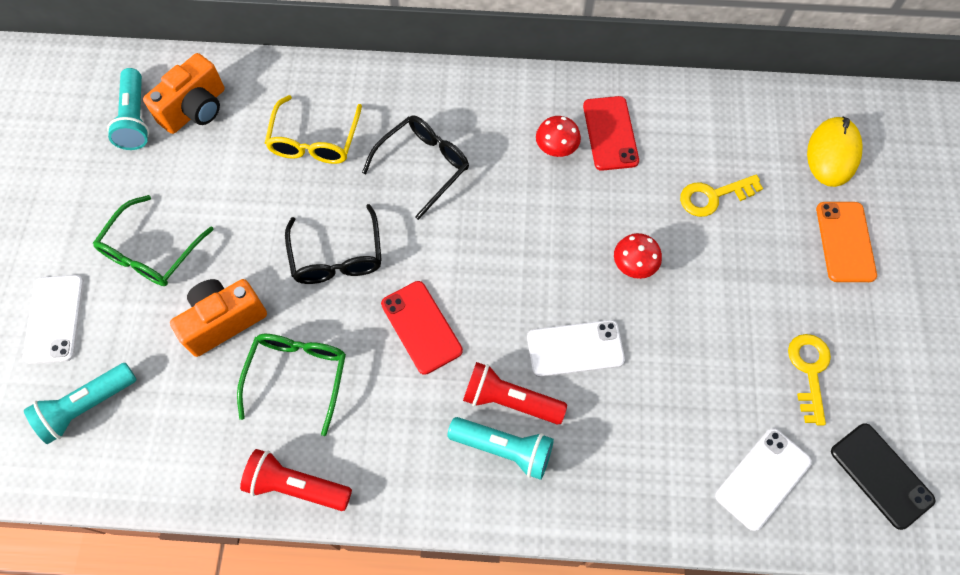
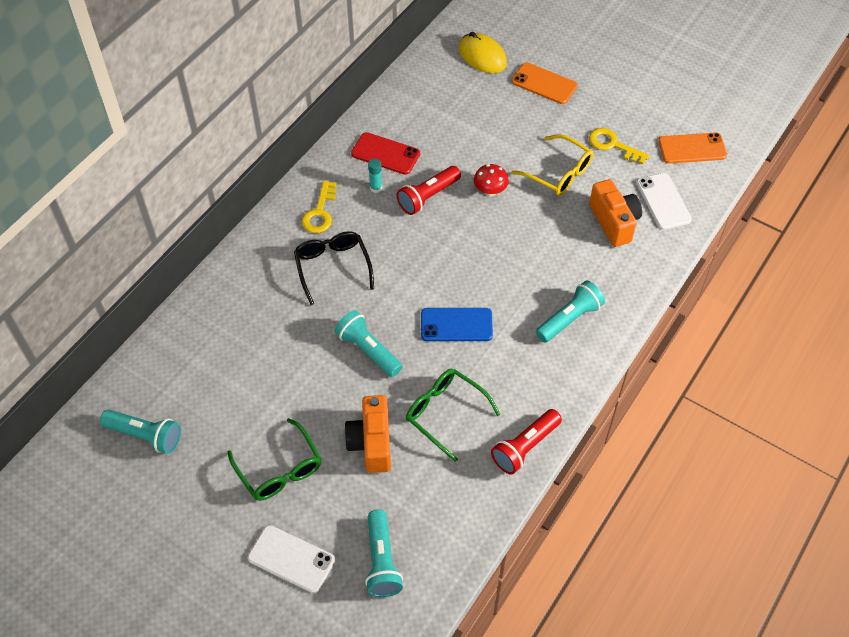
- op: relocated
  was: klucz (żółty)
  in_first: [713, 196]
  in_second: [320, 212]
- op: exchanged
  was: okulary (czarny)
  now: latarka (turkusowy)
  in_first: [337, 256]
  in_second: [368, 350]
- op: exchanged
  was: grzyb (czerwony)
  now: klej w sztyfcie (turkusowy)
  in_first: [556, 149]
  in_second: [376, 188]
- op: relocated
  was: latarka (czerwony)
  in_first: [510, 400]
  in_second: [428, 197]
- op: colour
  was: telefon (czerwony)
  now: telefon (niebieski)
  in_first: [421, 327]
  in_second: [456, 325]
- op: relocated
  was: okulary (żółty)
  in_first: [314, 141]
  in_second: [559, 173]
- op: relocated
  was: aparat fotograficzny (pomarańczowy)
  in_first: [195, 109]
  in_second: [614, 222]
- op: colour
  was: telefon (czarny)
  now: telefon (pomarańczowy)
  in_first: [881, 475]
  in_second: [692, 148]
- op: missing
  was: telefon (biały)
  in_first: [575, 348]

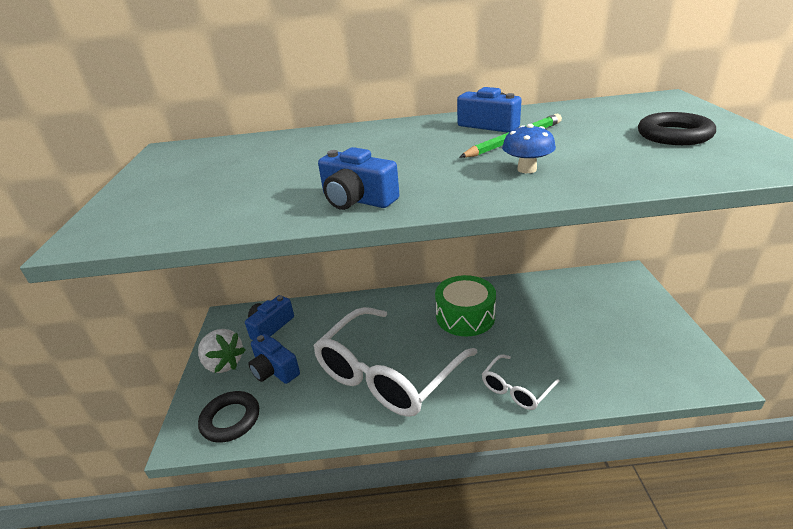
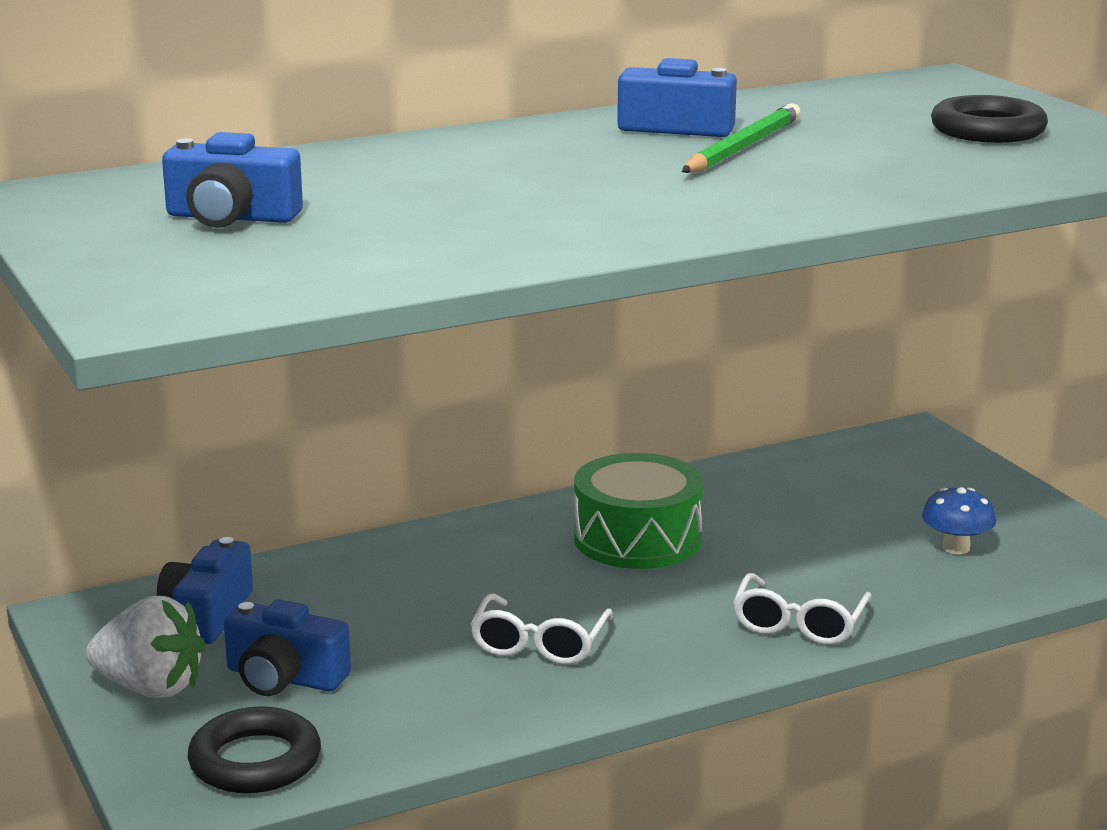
- op: relocated
  was: aparat fotograficzny (niebieski)
  in_first: [357, 200]
  in_second: [231, 217]
- op: size
  was: okulary (biały)
  in_first: [387, 374]
  in_second: [539, 644]
  ratio: 0.45
- op: relocated
  was: grzyb (niebieski)
  in_first: [527, 169]
  in_second: [956, 548]

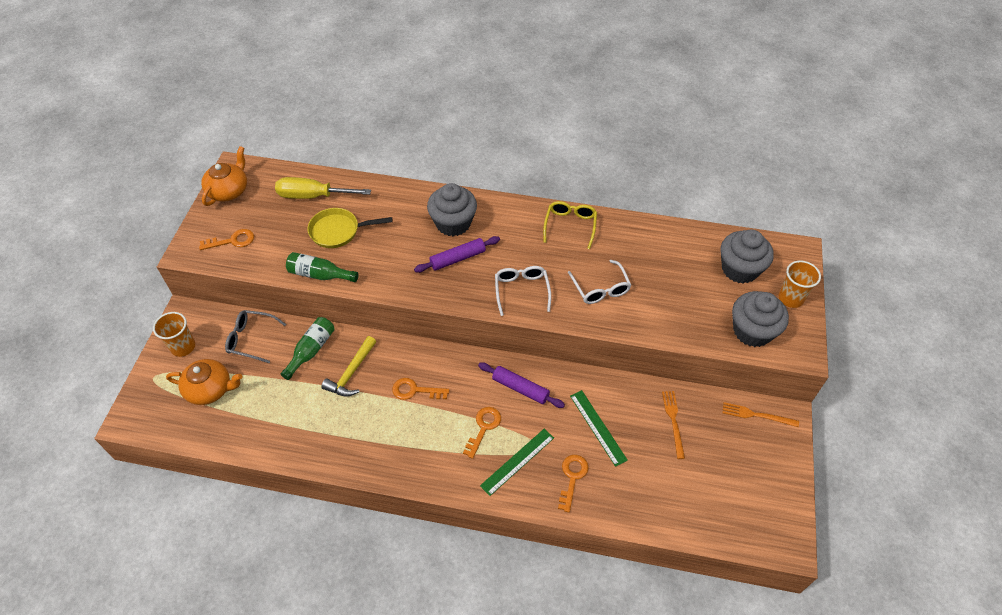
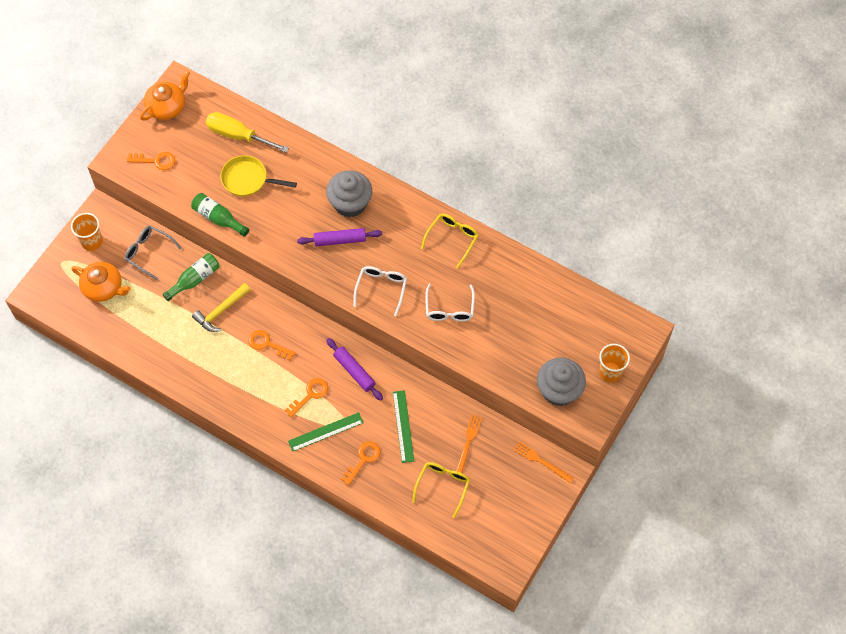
- op: appeared
  now: okulary (żółty)
  in_second: [443, 486]
- op: missing
  was: muffinka (szary)
  in_first: [739, 269]

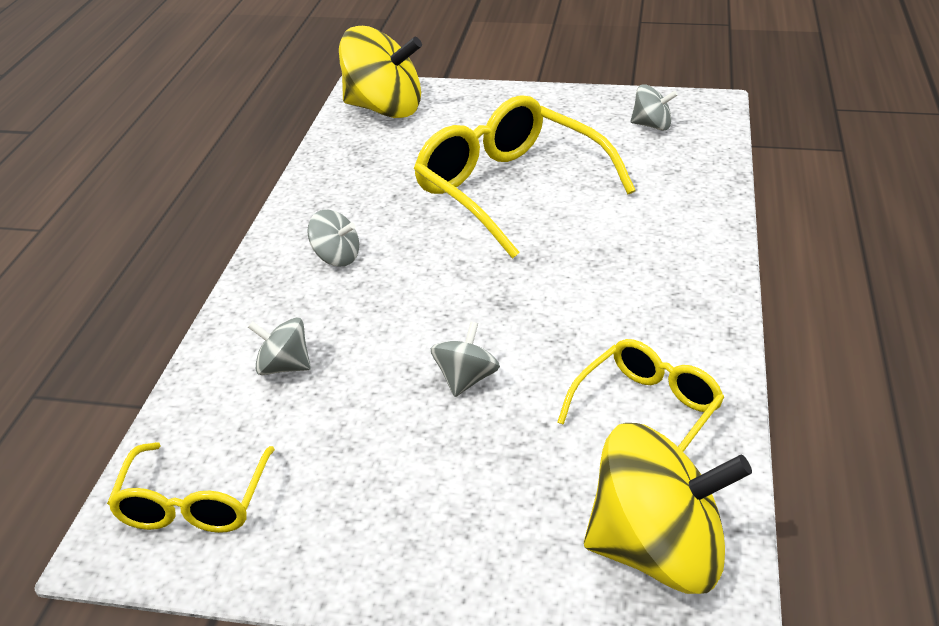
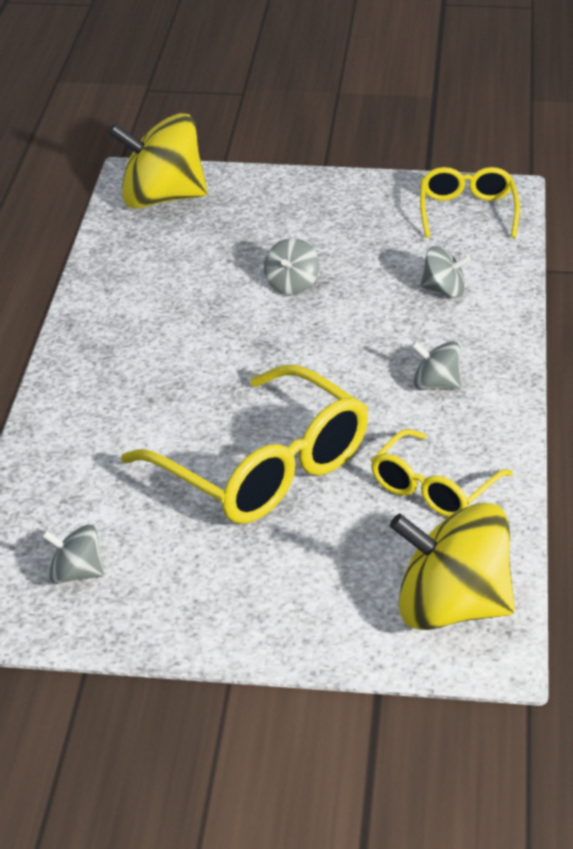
- op: relocated
  was: okulary (żółty)
  in_first: [648, 411]
  in_second: [433, 488]

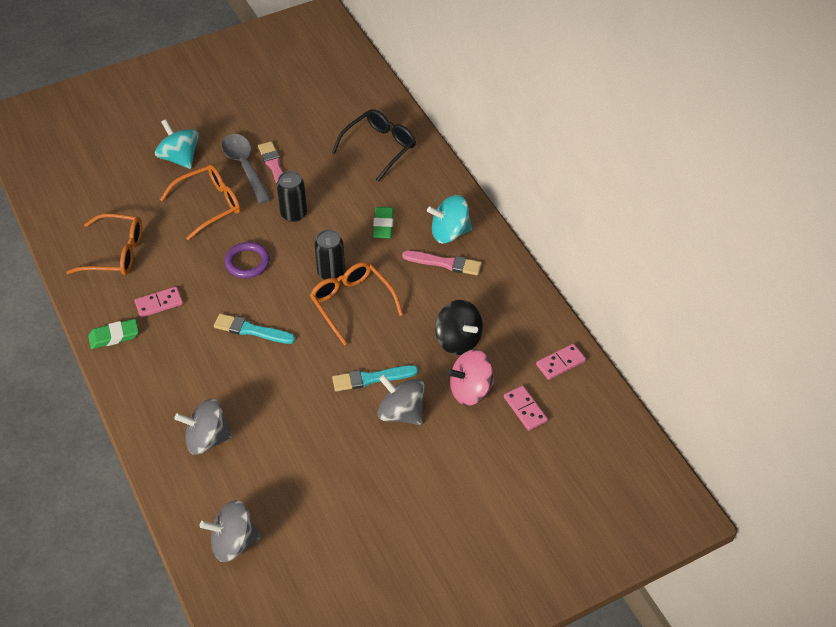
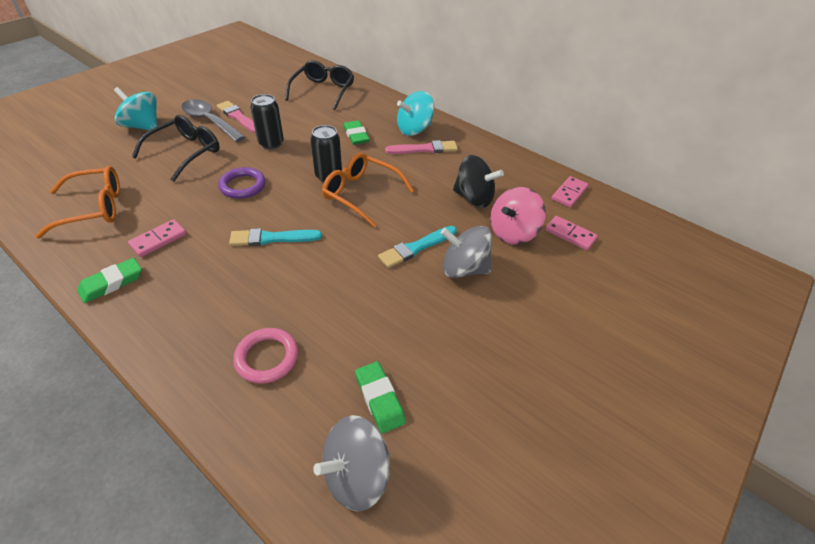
- op: colour
  was: okulary (pomarańczowy)
  now: okulary (czarny)
  in_first: [209, 205]
  in_second: [186, 152]
- op: exchanged
  was: bączek (szary)
  now: pierścień (różowy)
  in_first: [207, 439]
  in_second: [267, 357]
- op: appeared
  now: gumka do mazania (zielony)
  in_second: [379, 399]

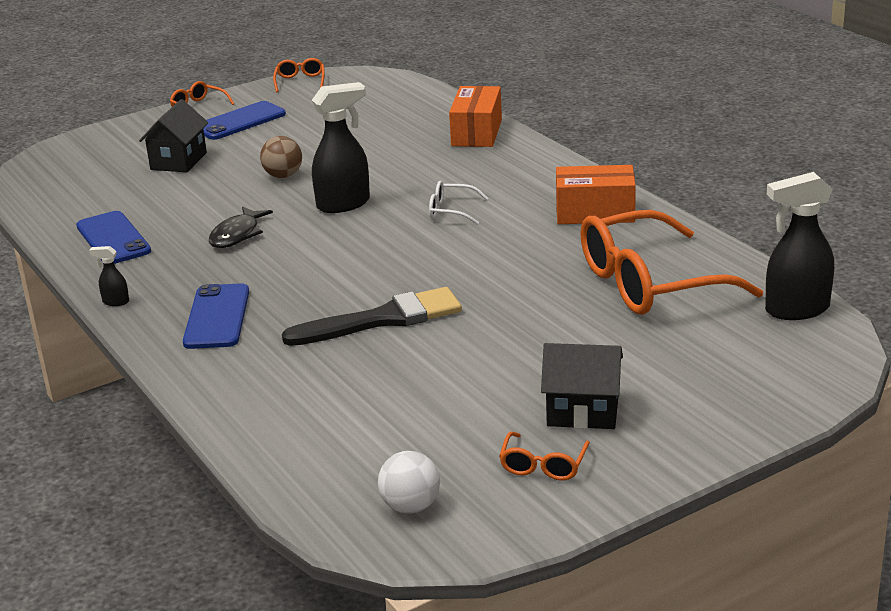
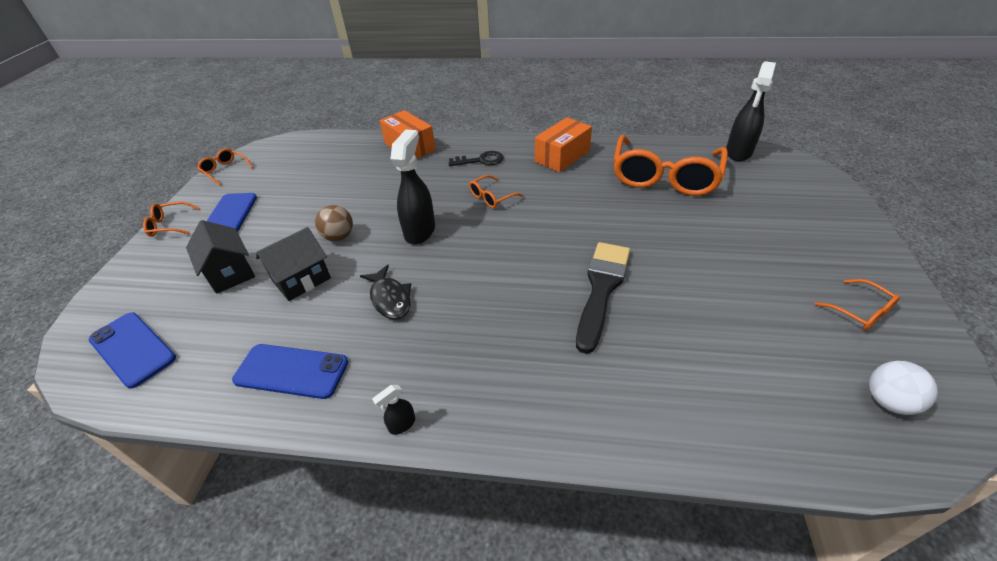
- op: relocated
  was: telefon (niebieski)
  in_first: [217, 317]
  in_second: [132, 349]
- op: relocated
  was: domek (czarny)
  in_first: [582, 412]
  in_second: [301, 280]
- op: appeared
  now: klucz (czarny)
  in_second: [480, 160]
- op: colour
  was: okulary (biały)
  now: okulary (pomarańczowy)
  in_first: [452, 211]
  in_second: [492, 197]

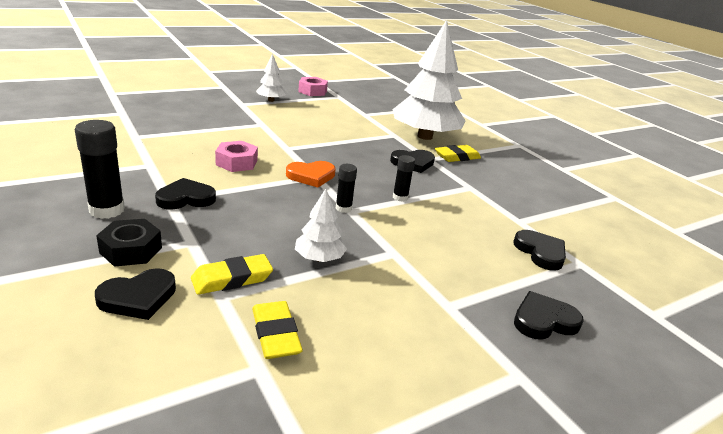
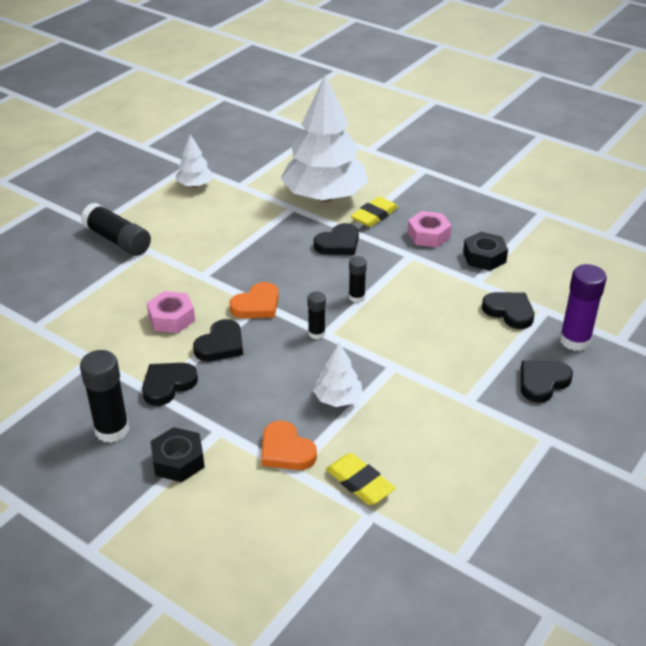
- op: appeared
  now: klej w sztyfcie (czarny)
  in_second: [117, 240]
- op: relocated
  was: drzewko (biały)
  in_first: [271, 100]
  in_second: [195, 185]
- op: relocated
  was: serce (czarny)
  in_first: [138, 297]
  in_second: [220, 344]
- op: exchanged
  was: gumka do mazania (żółty)
  now: serce (pomarańczowy)
  in_first: [232, 279]
  in_second: [286, 450]
- op: relocated
  was: nakrętka (różowy)
  in_first: [312, 91]
  in_second: [428, 235]
- op: appeared
  now: nakrętka (czarny)
  in_second: [484, 257]
- op: appeared
  now: klej w sztyfcie (fioletowy)
  in_second: [575, 340]

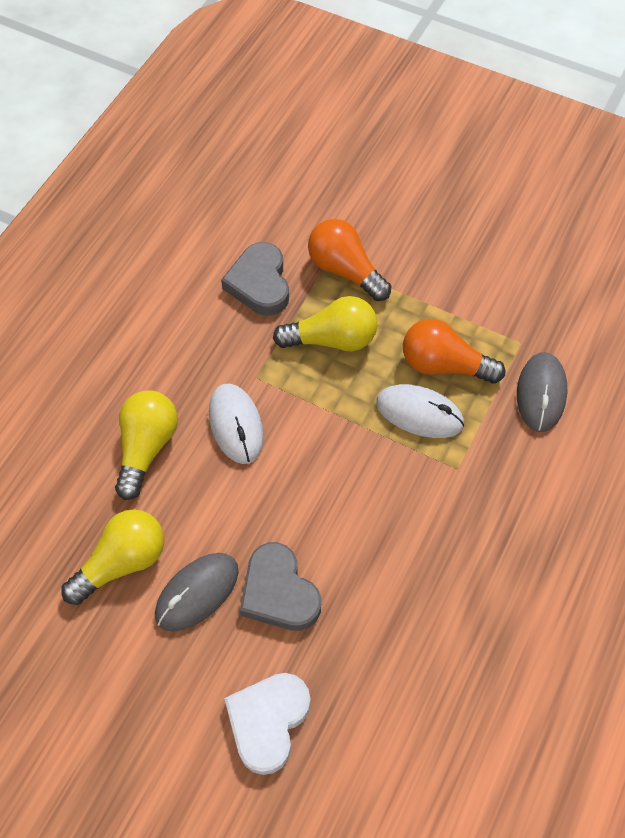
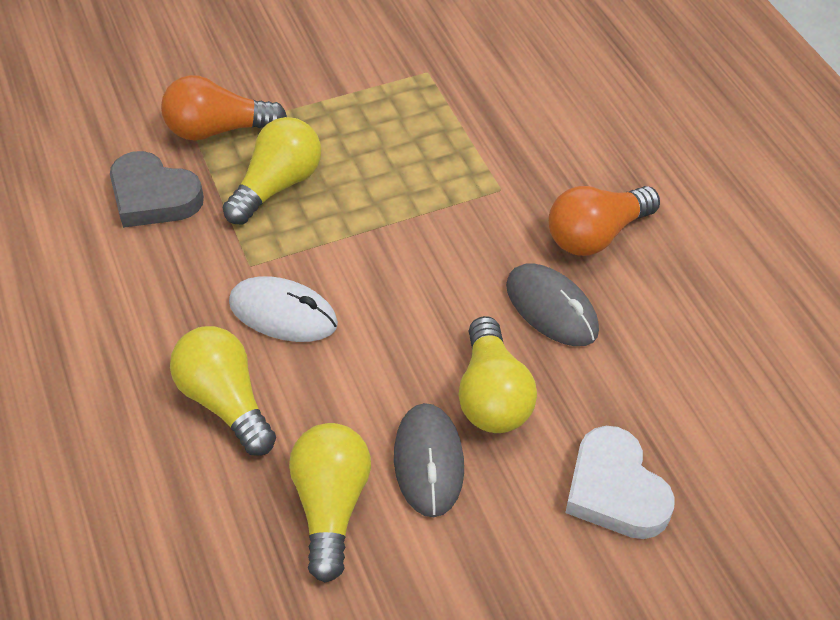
- op: exchanged
  was: serce (szary)
  now: żarówka (żółty)
  in_first: [279, 592]
  in_second: [492, 395]
- op: relocated
  was: myszka (szary)
  in_first: [541, 393]
  in_second: [551, 308]
- op: relocated
  was: żarówka (pomarańczowy)
  in_first: [444, 365]
  in_second: [596, 235]
- op: missing
  was: myszka (biały)
  in_first: [419, 413]

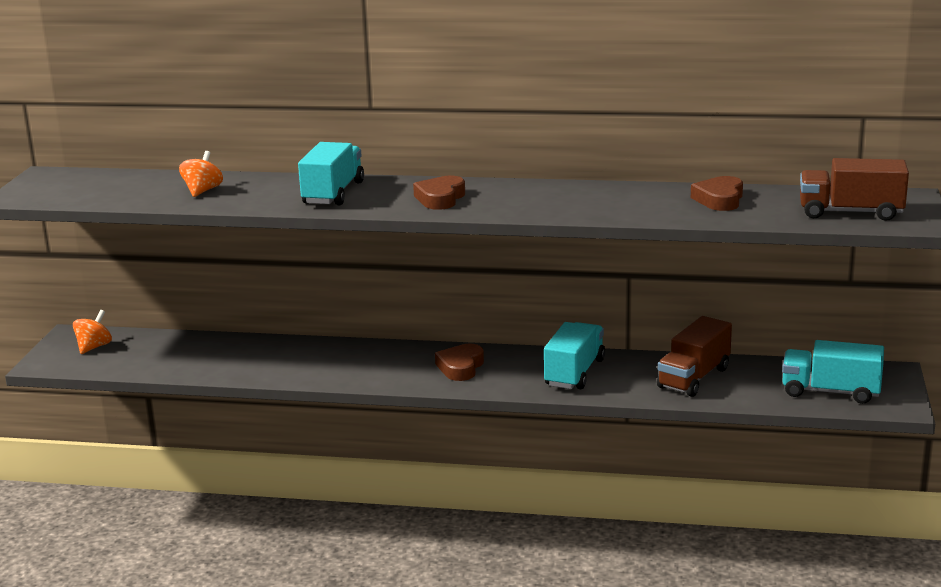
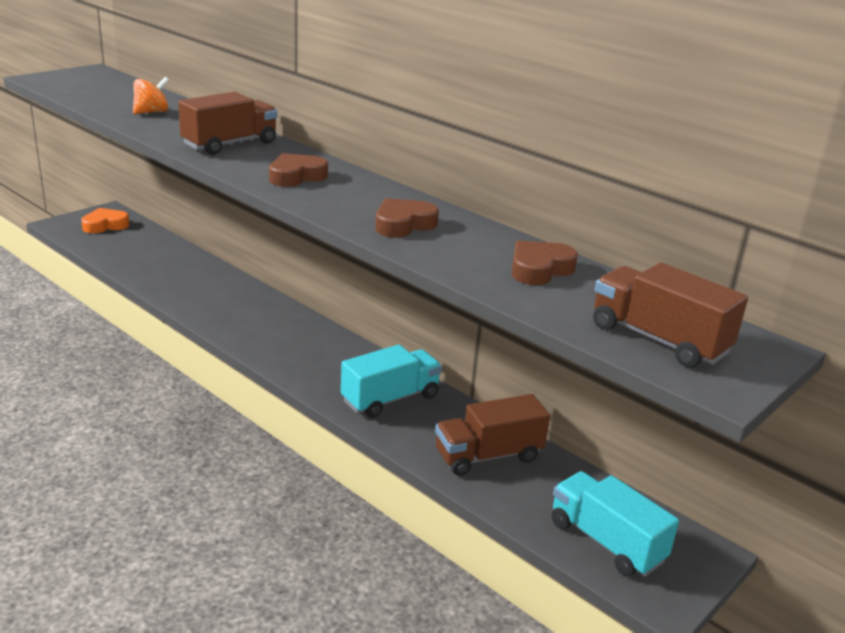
- op: exchanged
  was: bączek (pomarańczowy)
  now: serce (pomarańczowy)
  in_first: [94, 347]
  in_second: [105, 225]
- op: colour
  was: ciężarówka (turkusowy)
  now: ciężarówka (brązowy)
  in_first: [333, 193]
  in_second: [230, 144]
- op: relocated
  was: serce (brązowy)
  in_first: [460, 367]
  in_second: [403, 224]

